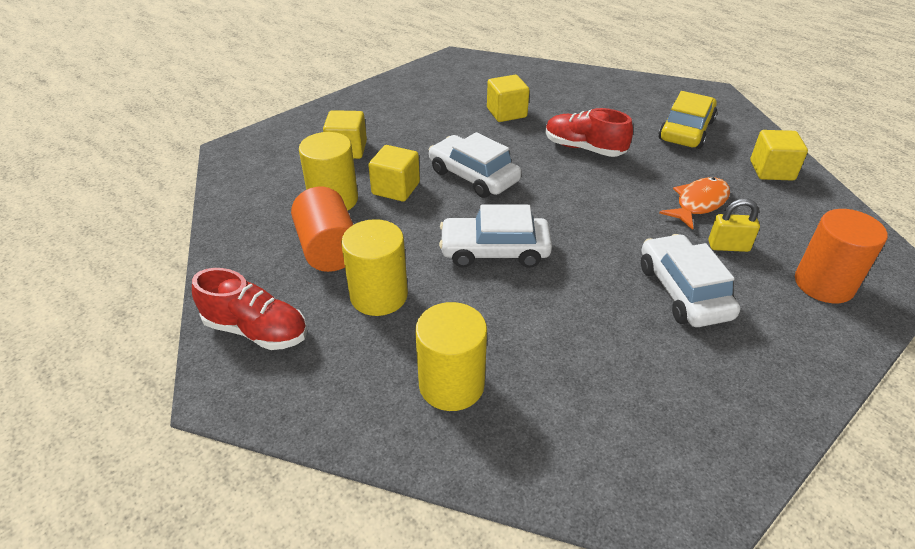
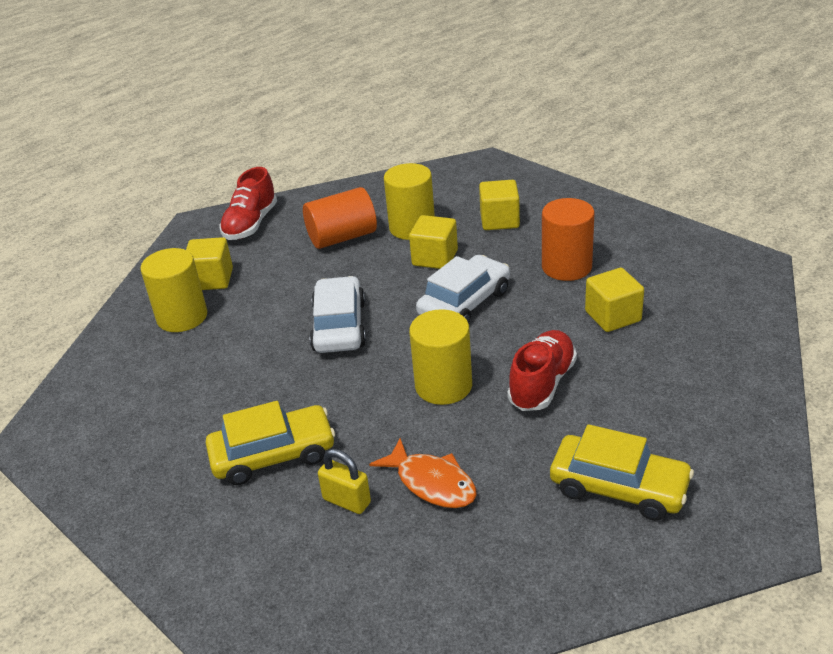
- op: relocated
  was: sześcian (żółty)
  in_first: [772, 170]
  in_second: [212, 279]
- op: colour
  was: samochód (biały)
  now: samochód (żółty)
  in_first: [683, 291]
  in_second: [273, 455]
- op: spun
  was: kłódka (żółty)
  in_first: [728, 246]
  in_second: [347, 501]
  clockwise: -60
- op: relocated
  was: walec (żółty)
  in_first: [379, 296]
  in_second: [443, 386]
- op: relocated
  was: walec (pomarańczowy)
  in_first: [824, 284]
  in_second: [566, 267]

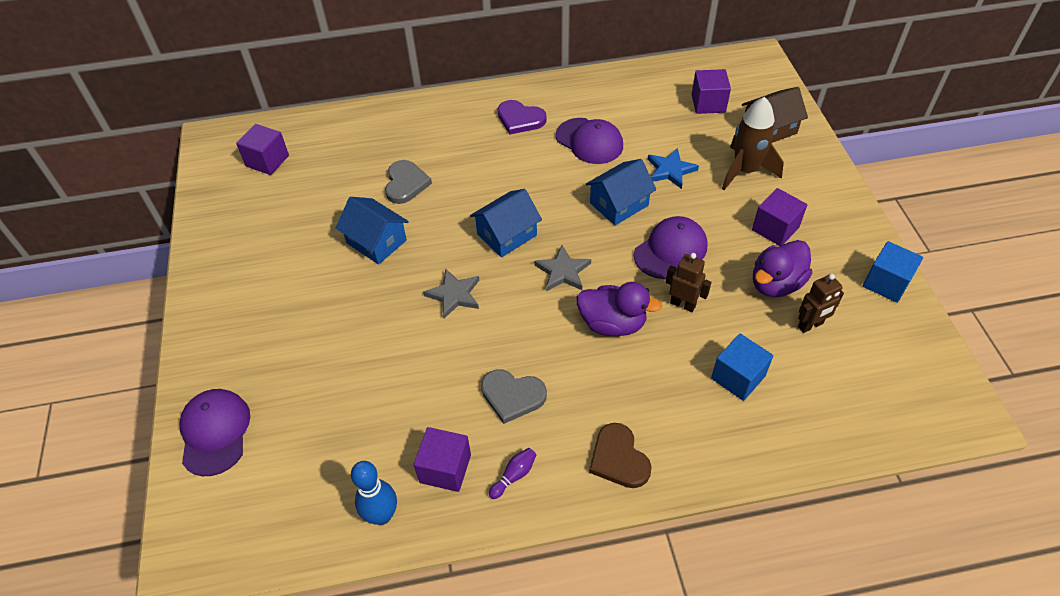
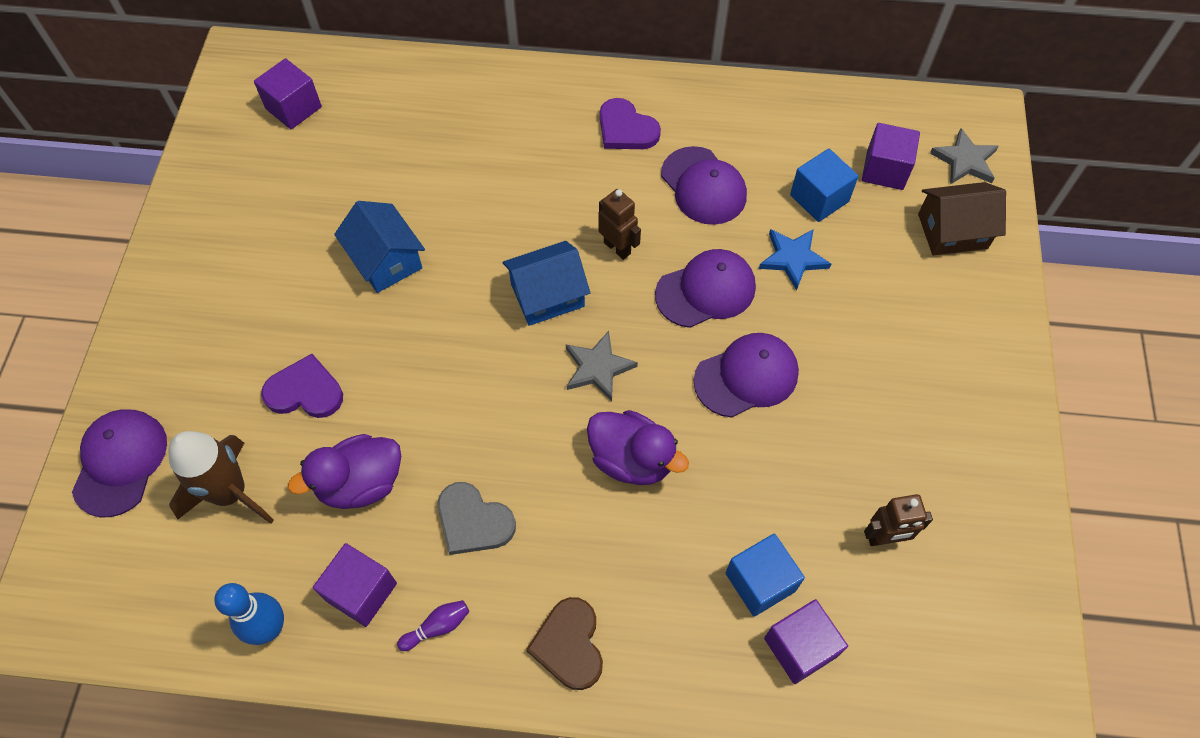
- op: relocated
  was: rakieta (brązowy)
  in_first: [745, 171]
  in_second: [230, 493]
- op: appeared
  now: serce (fioletowy)
  in_second: [305, 391]
- op: relocated
  was: kaczka (fioletowy)
  in_first: [776, 284]
  in_second: [361, 483]
- op: relocated
  was: robot (brązowy)
  in_first: [683, 304]
  in_second: [617, 248]
- op: exchanged
  was: domek (niebieski)
  now: czapka (fioletowy)
  in_first: [619, 204]
  in_second: [706, 291]
- op: relocated
  was: sześcian (fioletowy)
  in_first: [775, 229]
  in_second: [800, 647]
- op: relocated
  was: sześcian (niebieski)
  in_first: [886, 283]
  in_second: [819, 198]
- op: relocated
  was: gwiazda (szary)
  in_first: [454, 295]
  in_second: [965, 161]
- op: missing
  was: serce (szary)
  in_first: [406, 184]

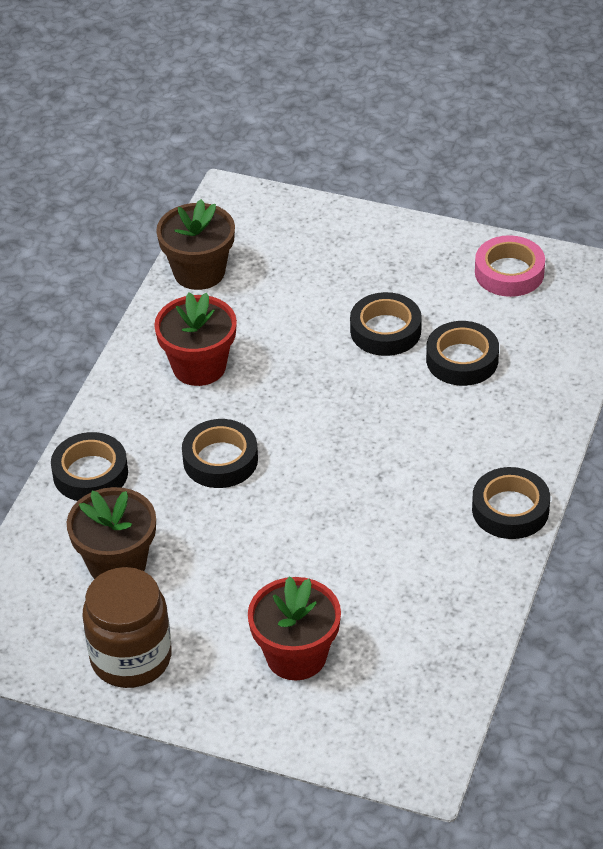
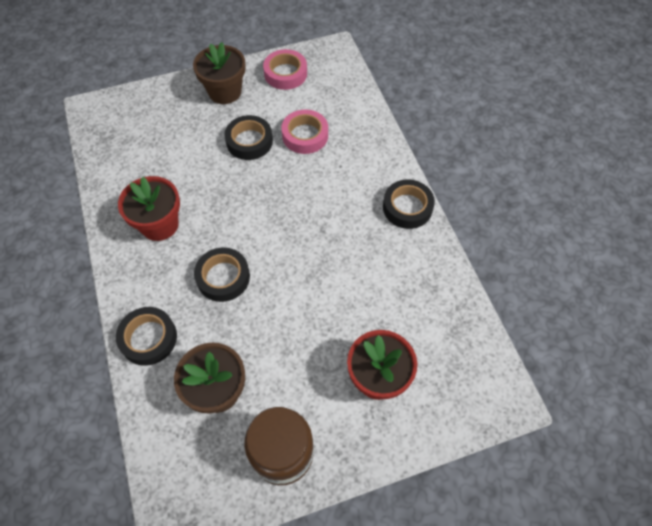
- op: relocated
  was: doniczka (brązowy)
  in_first: [199, 272]
  in_second: [225, 92]
- op: colour
  was: taśma klejąca (czarny)
  now: taśma klejąca (różowy)
  in_first: [462, 360]
  in_second: [305, 135]

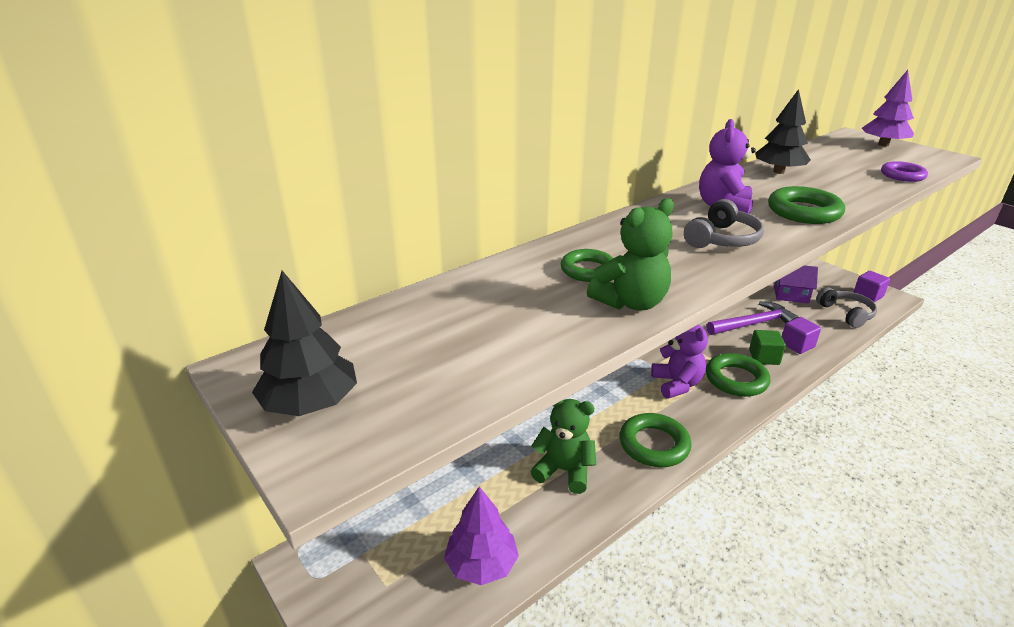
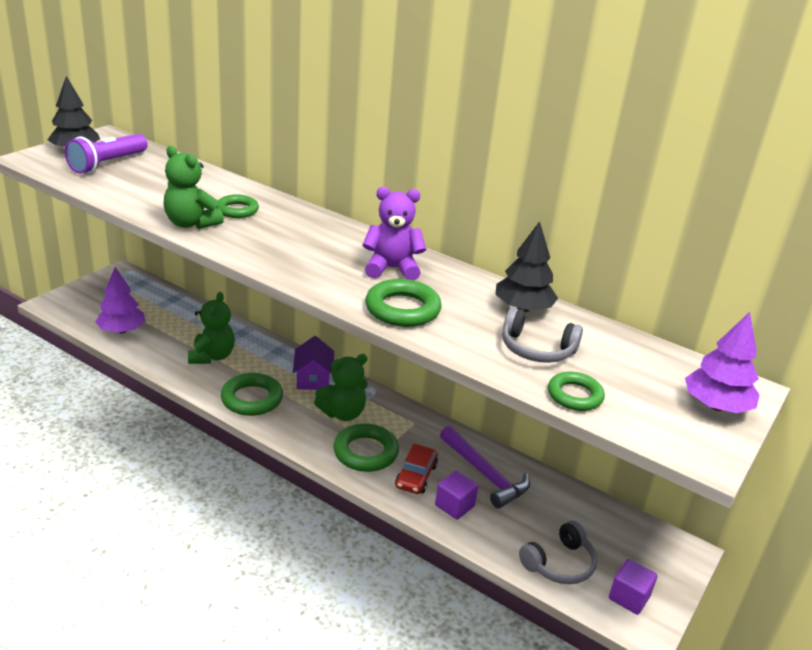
- op: appeared
  now: latarka (fioletowy)
  in_second: [107, 164]
- op: relocated
  was: domek (fioletowy)
  in_first: [791, 295]
  in_second: [313, 379]
- op: colour
  was: miś (fioletowy)
  now: miś (zielony)
  in_first: [677, 384]
  in_second: [343, 413]
- op: exchanged
  was: sześcian (zielony)
  now: samochód (czerwony)
  in_first: [764, 357]
  in_second: [416, 476]
- op: relocated
  was: słuchawki (szary)
  in_first: [722, 239]
  in_second: [536, 349]
- op: colour
  was: pierścień (fioletowy)
  now: pierścień (zielony)
  in_first: [902, 175]
  in_second: [574, 395]

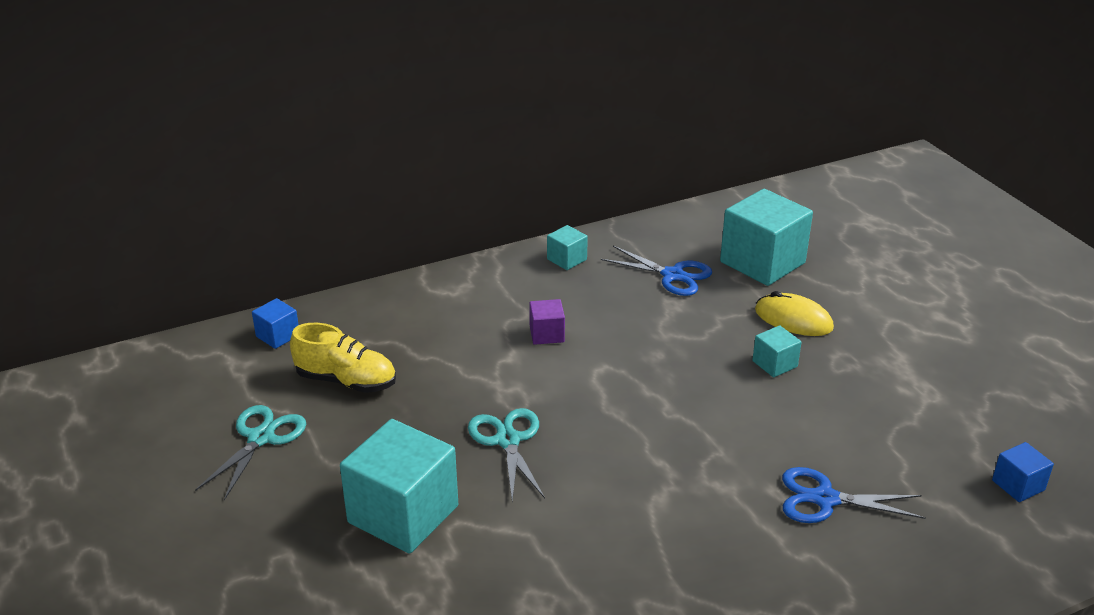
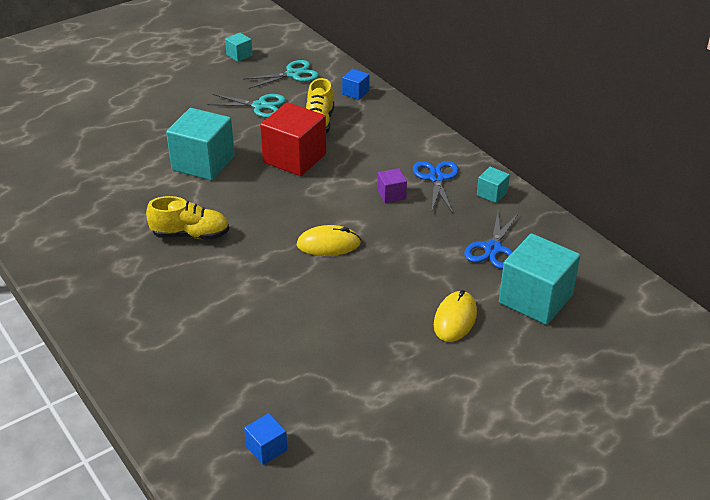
- op: appeared
  now: but (żółty)
  in_second: [190, 235]
- op: relocated
  was: sześcian (turkusowy)
  in_first: [774, 364]
  in_second: [239, 55]
- op: relocated
  was: nożyczki (turkusowy)
  in_first: [508, 440]
  in_second: [293, 74]
- op: appeared
  now: sześcian (czerwony)
  in_second: [294, 158]
- op: appeared
  now: myszka (żółty)
  in_second: [328, 244]
- op: relocated
  was: nożyczki (niebieski)
  in_first: [825, 499]
  in_second: [436, 178]

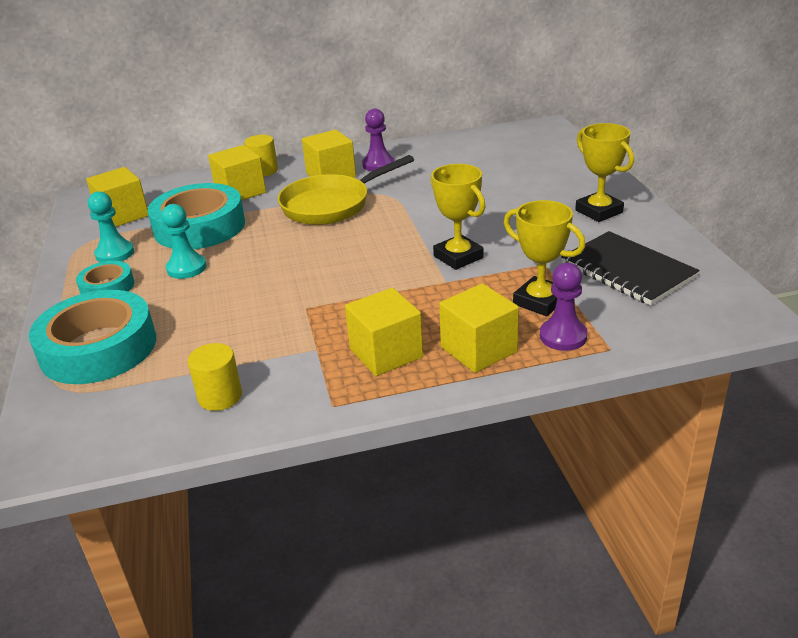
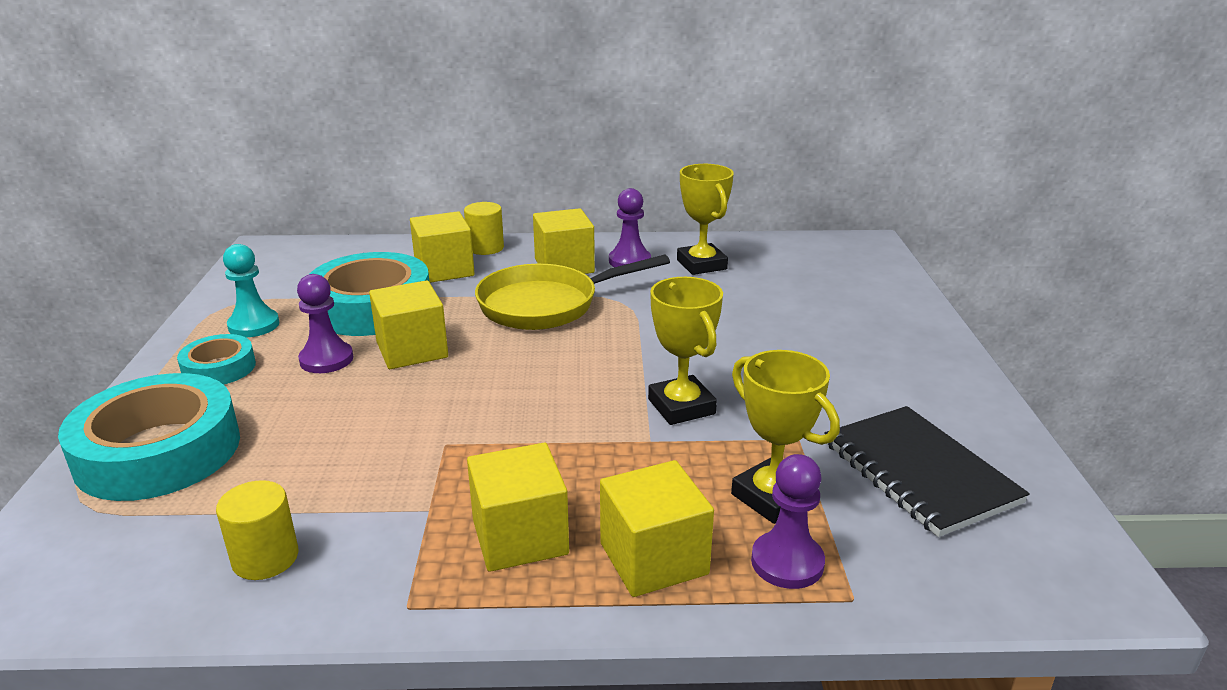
- op: colour
  was: pionek (turkusowy)
  now: pionek (fioletowy)
  in_first: [186, 268]
  in_second: [326, 359]
- op: relocated
  was: sześcian (żółty)
  in_first: [123, 215]
  in_second: [412, 350]
- op: relocated
  was: puchar (żółty)
  in_first: [599, 211]
  in_second: [701, 264]

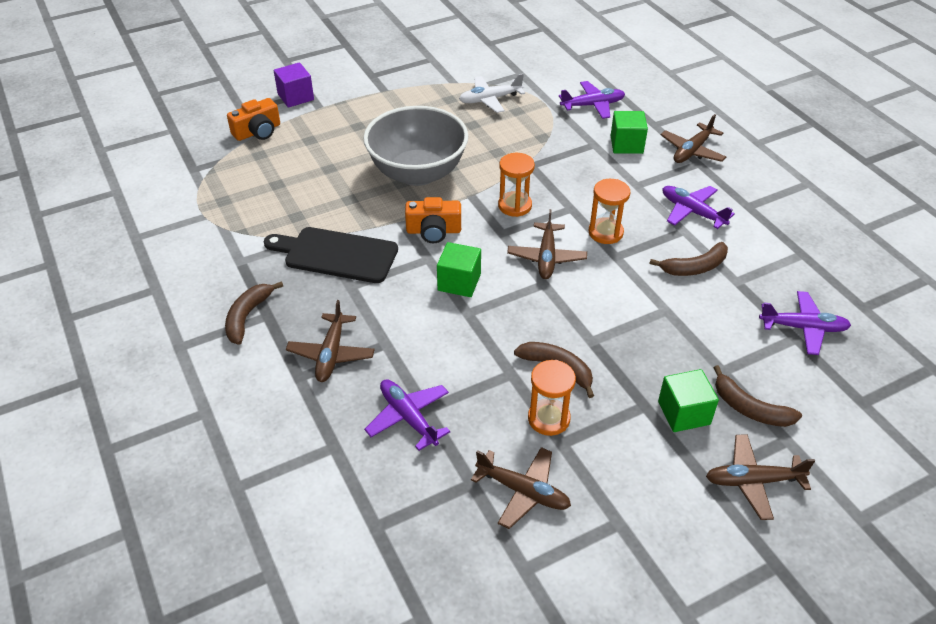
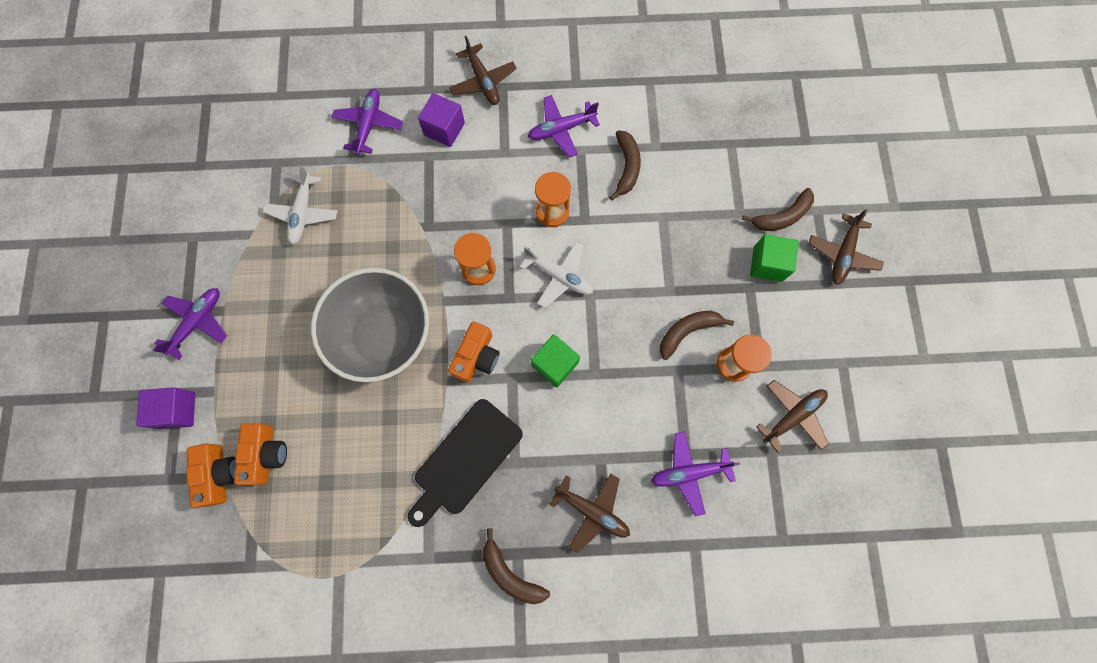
- op: relocated
  was: samolot (fioletowy)
  in_first: [803, 328]
  in_second: [197, 322]
- op: appeared
  now: aparat fotograficzny (pomarańczowy)
  in_second: [266, 454]
- op: colour
  was: sześcian (zielony)
  now: sześcian (fioletowy)
  in_first: [626, 144]
  in_second: [444, 129]
- op: colour
  was: samolot (brązowy)
  now: samolot (biały)
  in_first: [546, 257]
  in_second: [559, 276]

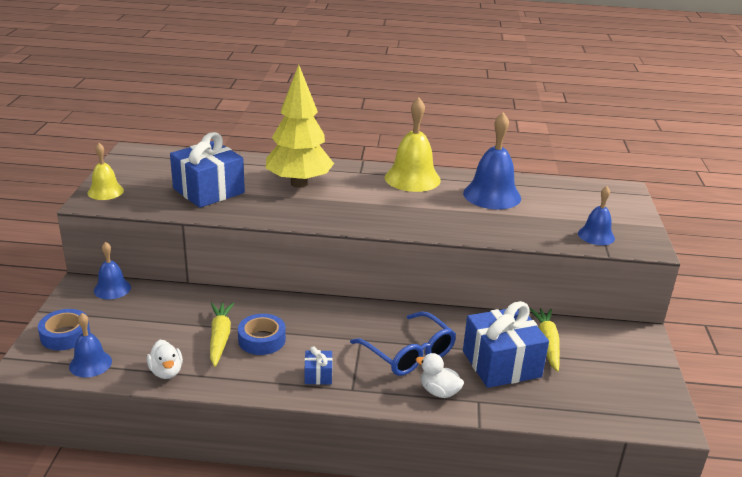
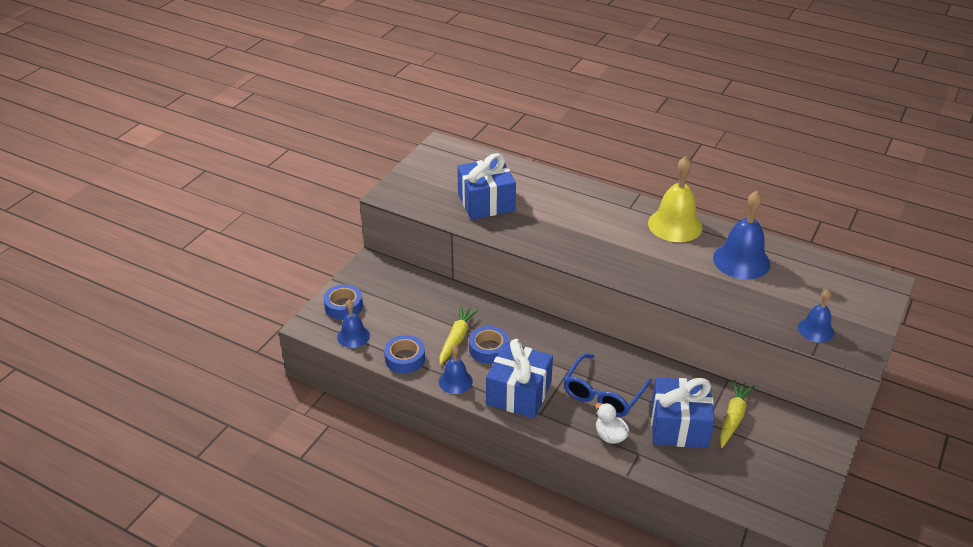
- op: exchanged
  was: kaczka (biały)
  now: taśma klejąca (niebieski)
  in_first: [166, 372]
  in_second: [405, 358]
- op: relocated
  was: dzwonek (niebieski)
  in_first: [112, 289]
  in_second: [455, 381]
- op: size
  was: prezent (niebieski)
  in_first: [318, 375]
  in_second: [519, 393]
  ratio: 2.27
- op: spun
  was: okulary (niebieski)
  in_first: [409, 354]
  in_second: [603, 394]
  clockwise: 45
- op: missing
  was: dzwonek (żółty)
  in_first: [105, 191]
- op: missing
  was: drzewko (żółty)
  in_first: [299, 183]

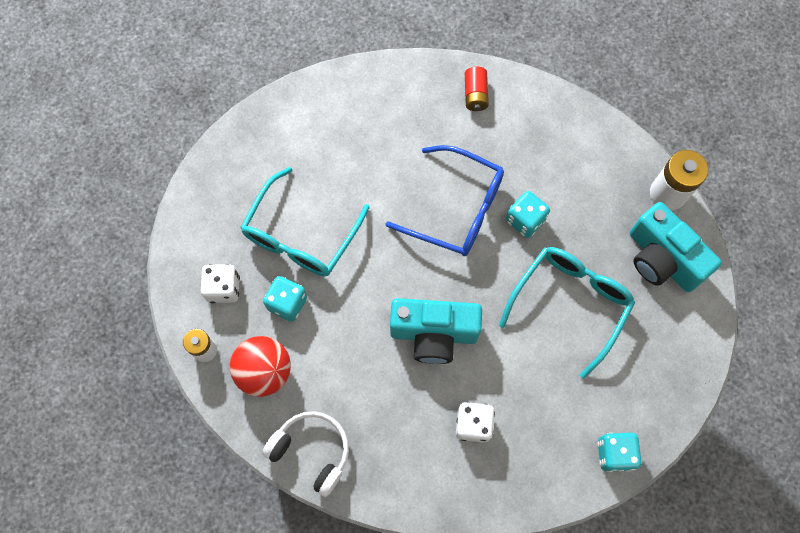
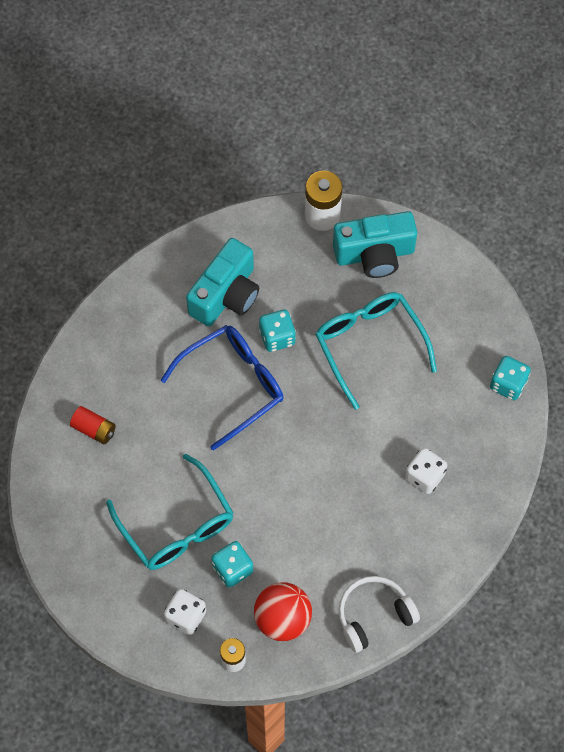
- op: relocated
  was: bateria (czerwony)
  in_first: [475, 95]
  in_second: [94, 429]
- op: relocated
  was: aparat fotograficzny (turkusowy)
  in_first: [434, 334]
  in_second: [226, 295]

